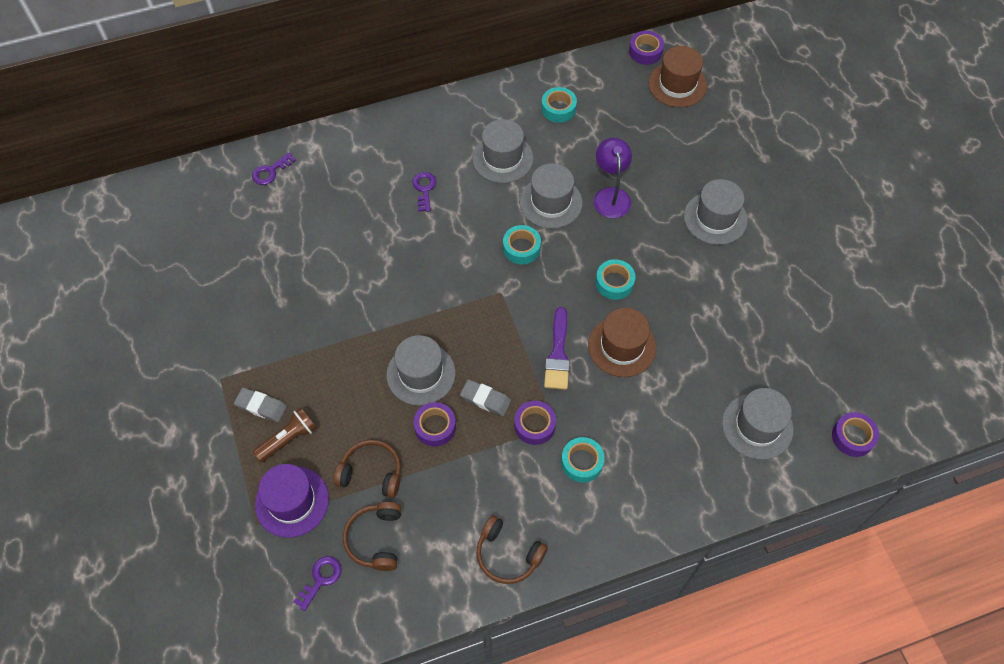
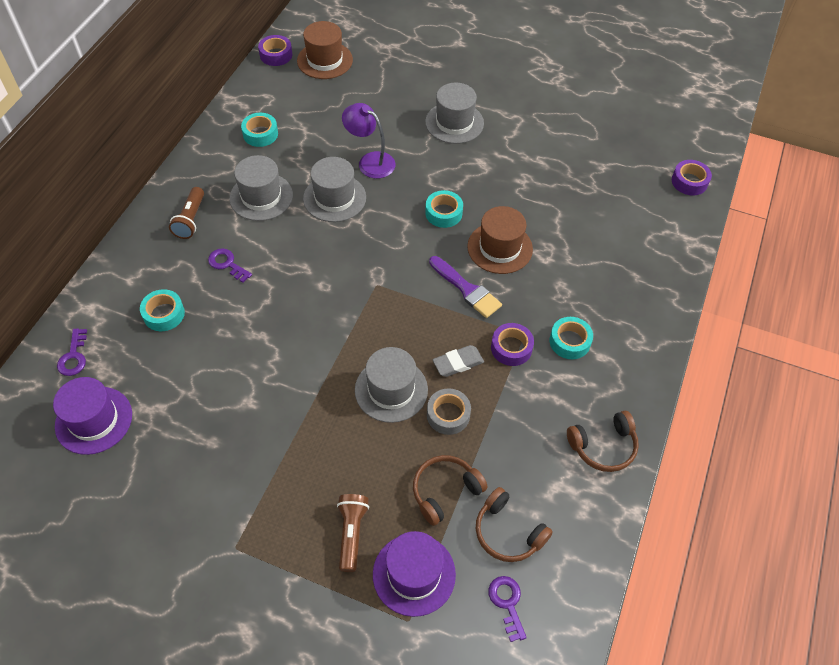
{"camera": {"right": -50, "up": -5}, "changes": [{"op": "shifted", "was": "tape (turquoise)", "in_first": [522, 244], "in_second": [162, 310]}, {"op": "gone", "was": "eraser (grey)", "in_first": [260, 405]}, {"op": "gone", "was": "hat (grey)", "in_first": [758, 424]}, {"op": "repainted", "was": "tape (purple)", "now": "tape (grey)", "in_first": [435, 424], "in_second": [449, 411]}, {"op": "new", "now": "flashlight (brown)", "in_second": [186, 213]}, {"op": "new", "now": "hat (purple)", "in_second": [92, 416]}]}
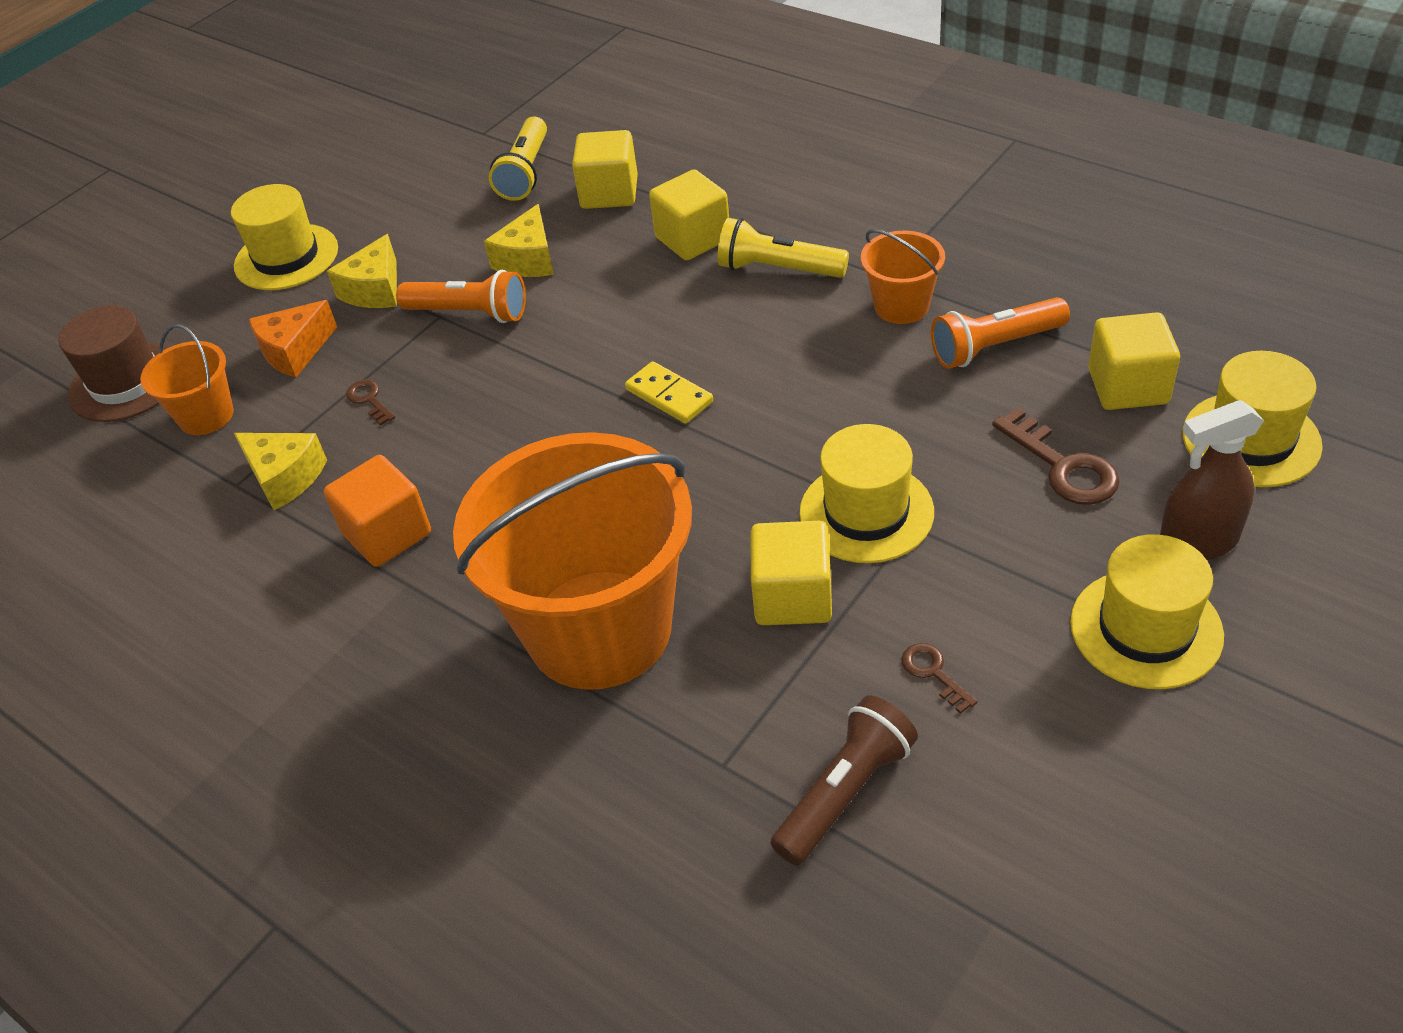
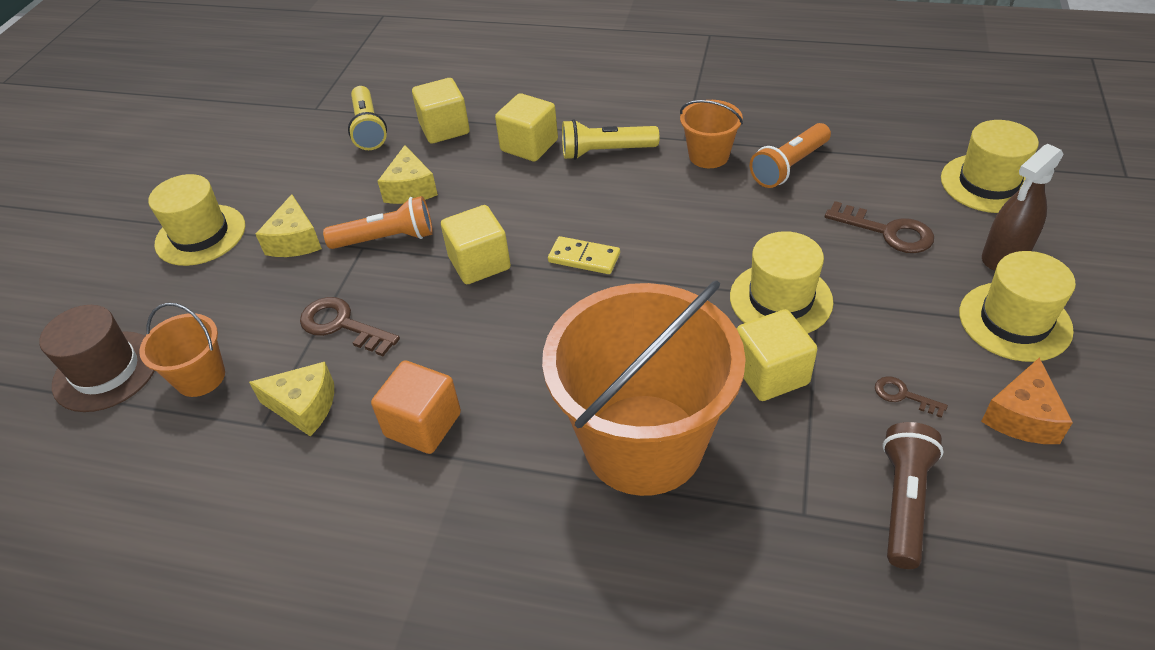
{"camera": {"right": -25, "up": 0}, "changes": [{"op": "shifted", "was": "cheese (orange)", "in_first": [293, 338], "in_second": [1027, 401]}, {"op": "shifted", "was": "cube (yellow)", "in_first": [1134, 361], "in_second": [476, 244]}, {"op": "scaled", "was": "key (brown)", "in_first": [370, 403], "in_second": [350, 326], "ratio": 1.81}]}
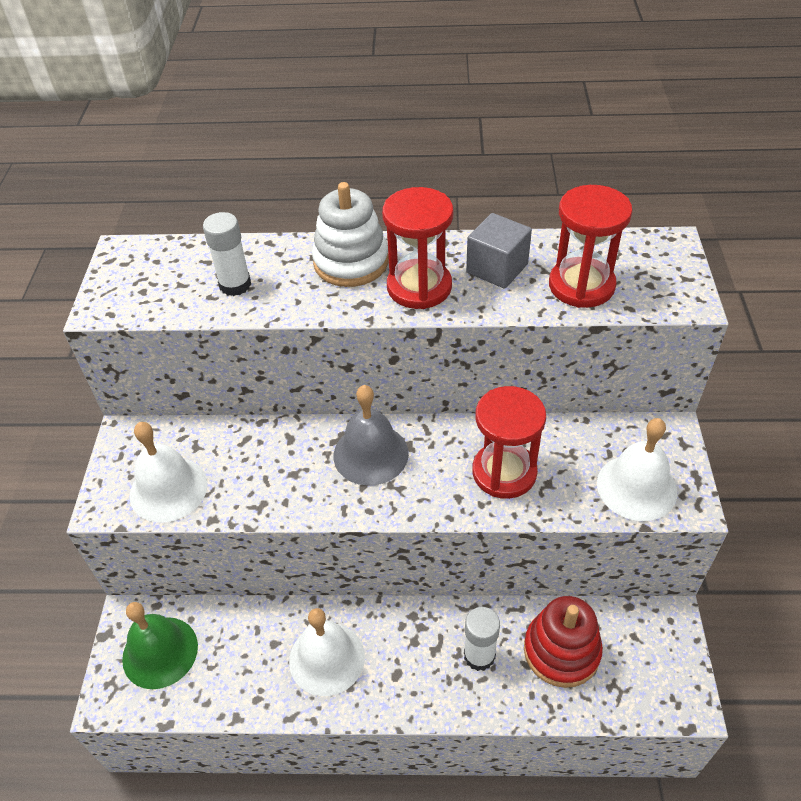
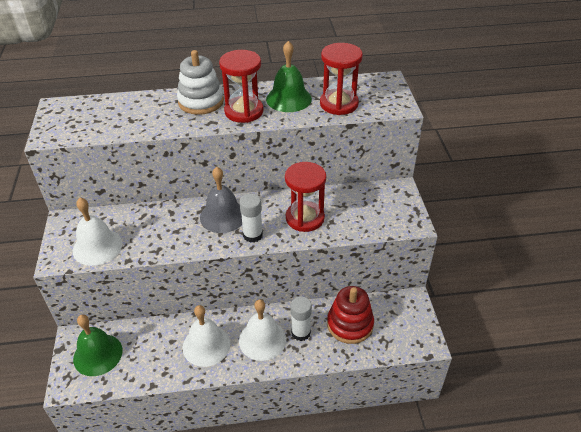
{"camera": {"right": -10, "up": -5}, "changes": [{"op": "shifted", "was": "glue stick (white)", "in_first": [227, 254], "in_second": [251, 218]}, {"op": "swapped", "was": "cube (grey)", "now": "bell (green)", "in_first": [499, 251], "in_second": [289, 76]}, {"op": "shifted", "was": "bell (white)", "in_first": [637, 469], "in_second": [262, 330]}]}
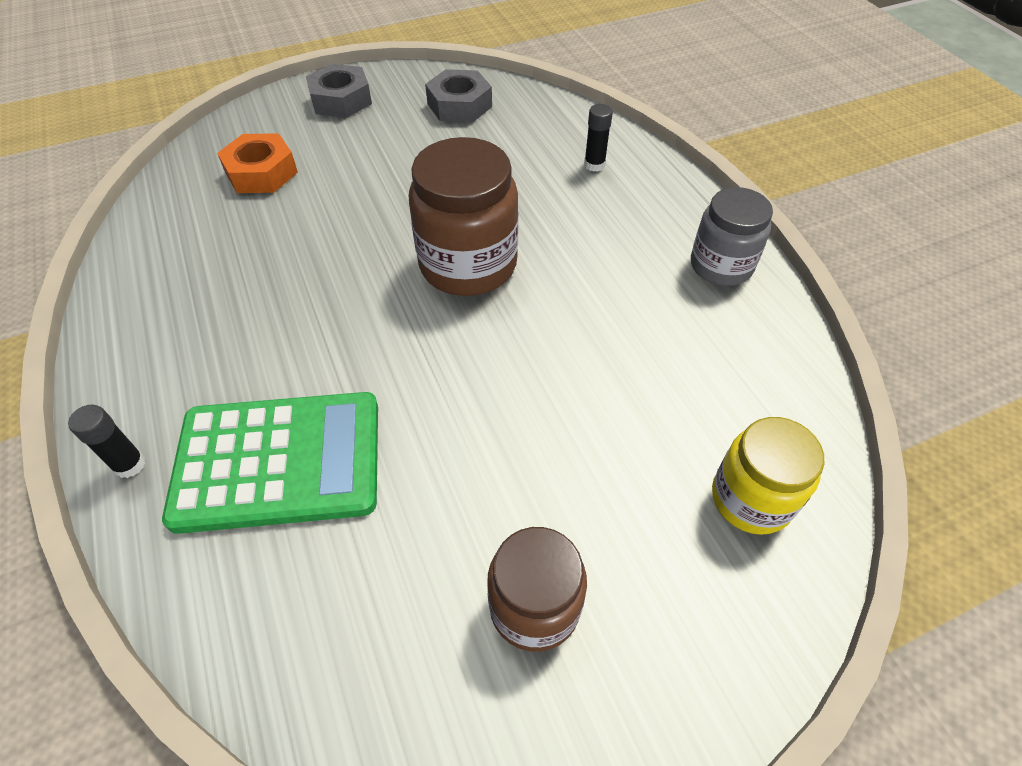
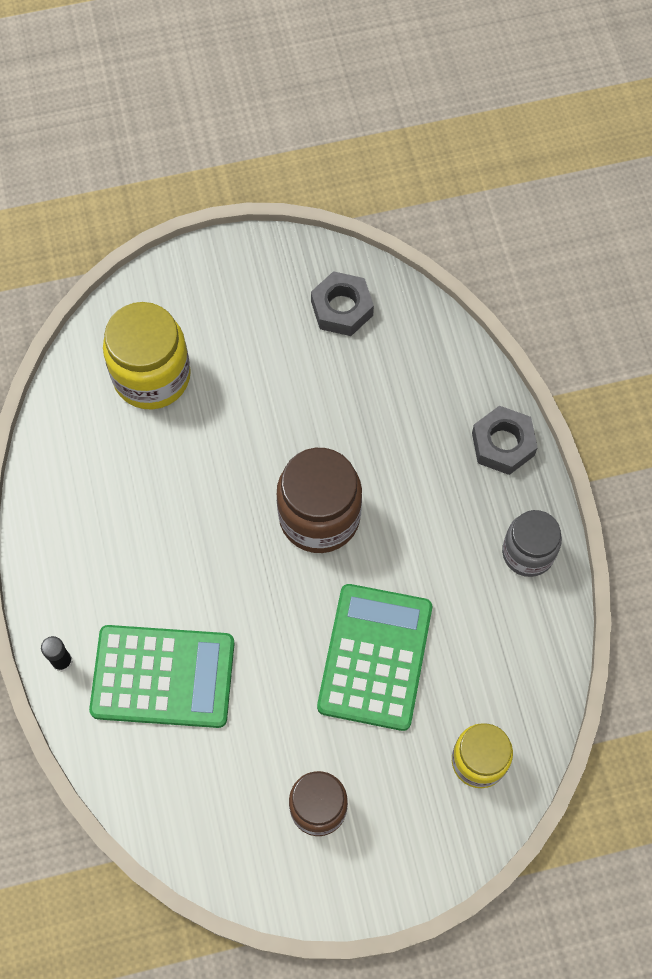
{"camera": {"right": 10, "up": 15}, "changes": [{"op": "shifted", "was": "nut (grey)", "in_first": [339, 91], "in_second": [505, 440]}, {"op": "gone", "was": "glue stick (black)", "in_first": [598, 138]}, {"op": "swapped", "was": "nut (orange)", "now": "jar (yellow)", "in_first": [257, 163], "in_second": [147, 355]}, {"op": "new", "now": "calculator (green)", "in_second": [374, 657]}]}
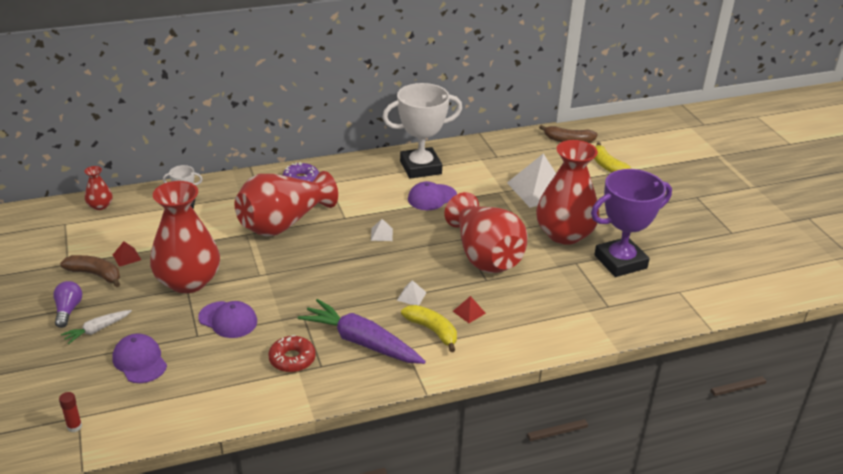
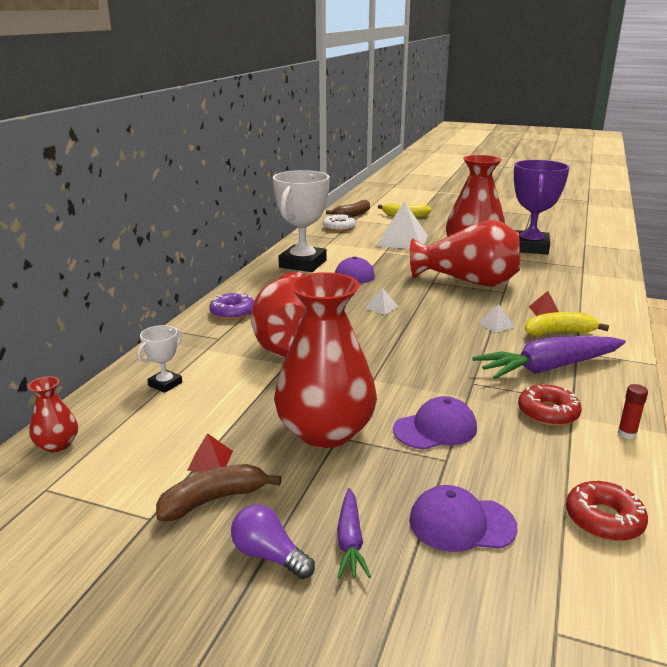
{"camera": {"right": -50, "up": -10}, "changes": [{"op": "repainted", "was": "carrot (white)", "now": "carrot (purple)", "in_first": [96, 327], "in_second": [354, 533]}, {"op": "shifted", "was": "glue stick (red)", "in_first": [70, 412], "in_second": [633, 412]}, {"op": "new", "now": "donut (white)", "in_second": [339, 222]}, {"op": "new", "now": "donut (red)", "in_second": [607, 511]}]}
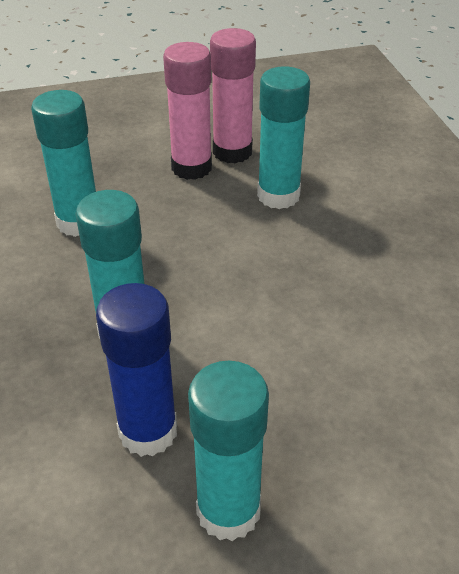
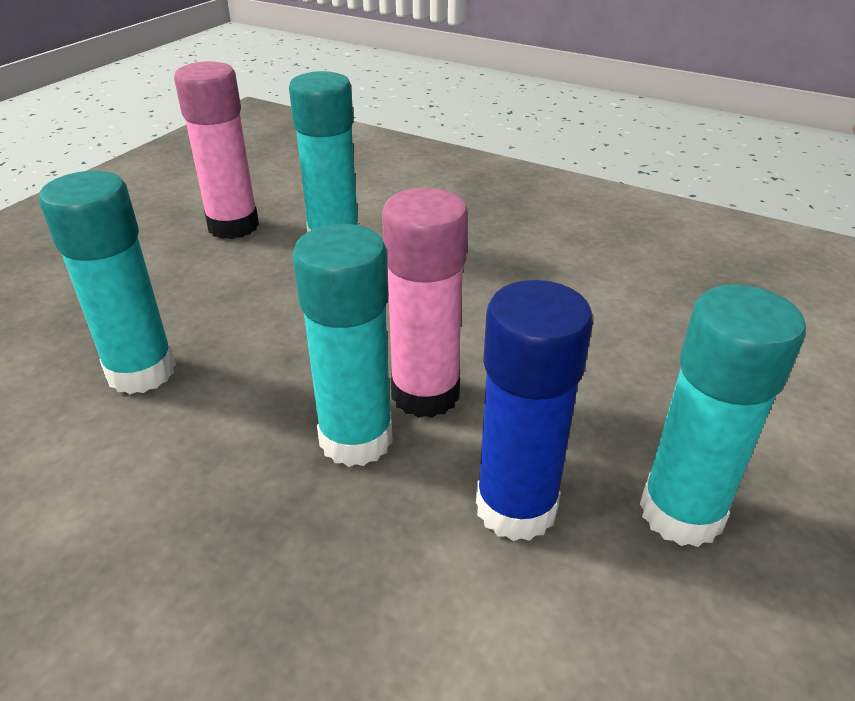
{"camera": {"right": -45, "up": -5}, "changes": [{"op": "shifted", "was": "glue stick (pink)", "in_first": [187, 111], "in_second": [425, 303]}]}
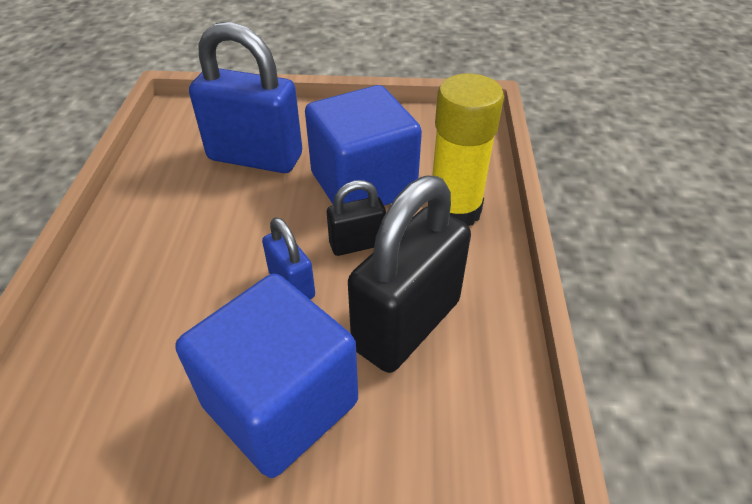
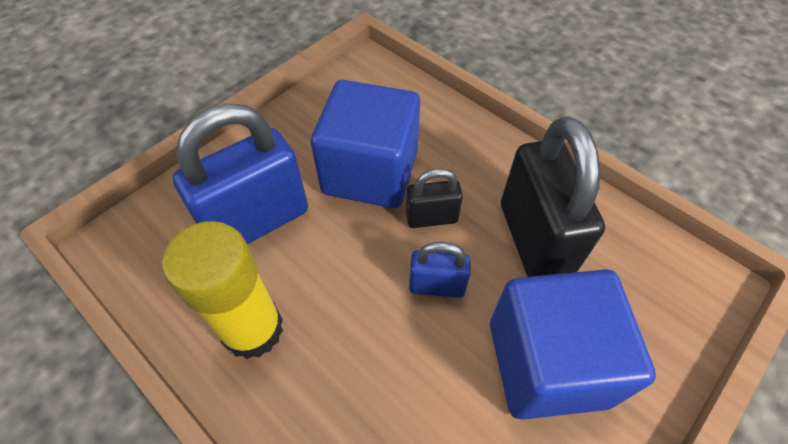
{"camera": {"right": -50, "up": 10}, "changes": [{"op": "shifted", "was": "glue stick (yellow)", "in_first": [468, 150], "in_second": [222, 290]}, {"op": "rotated", "was": "padlock (black)", "in_first": [356, 218], "in_second": [434, 198], "clockwise": 60}]}
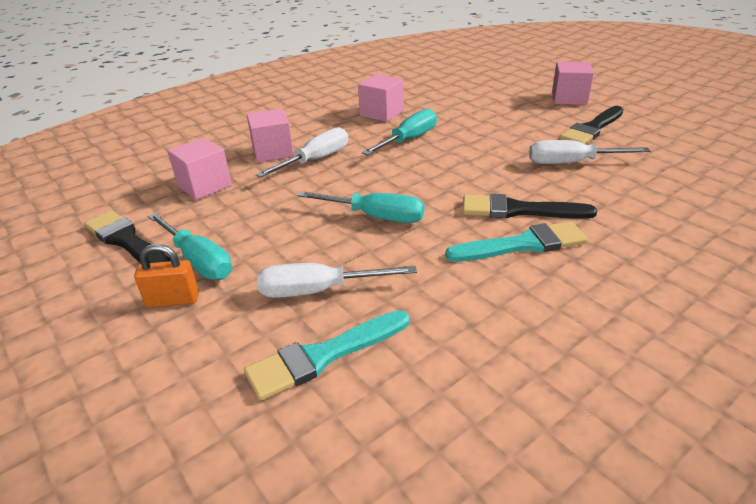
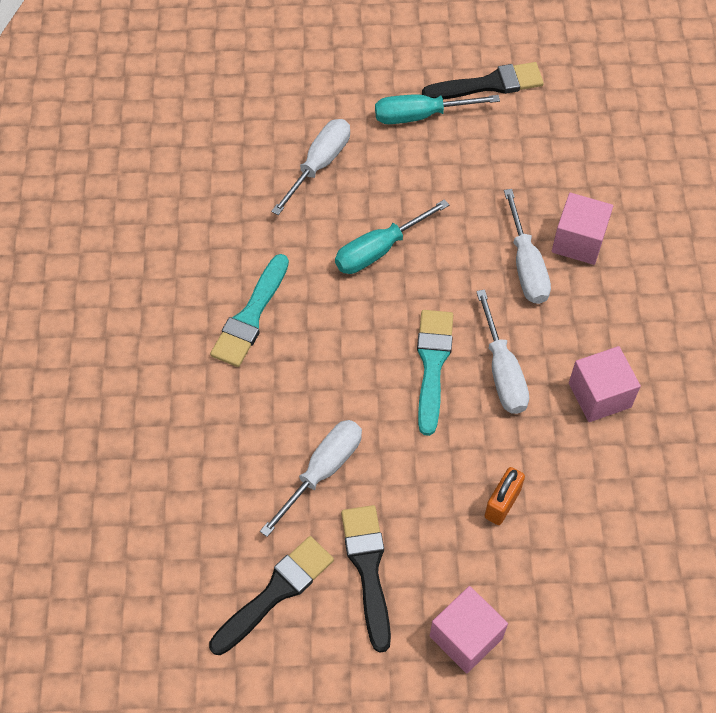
{"camera": {"right": 125, "up": 25}, "changes": [{"op": "repainted", "was": "screwdriver (turquoise)", "now": "screwdriver (white)", "in_first": [399, 132], "in_second": [502, 351]}, {"op": "gone", "was": "cube (pink)", "in_first": [199, 168]}, {"op": "shifted", "was": "brush (black)", "in_first": [530, 206], "in_second": [271, 595]}, {"op": "shifted", "was": "padlock (orange)", "in_first": [166, 276], "in_second": [505, 496]}, {"op": "shifted", "was": "brush (turquoise)", "in_first": [327, 355], "in_second": [435, 373]}]}
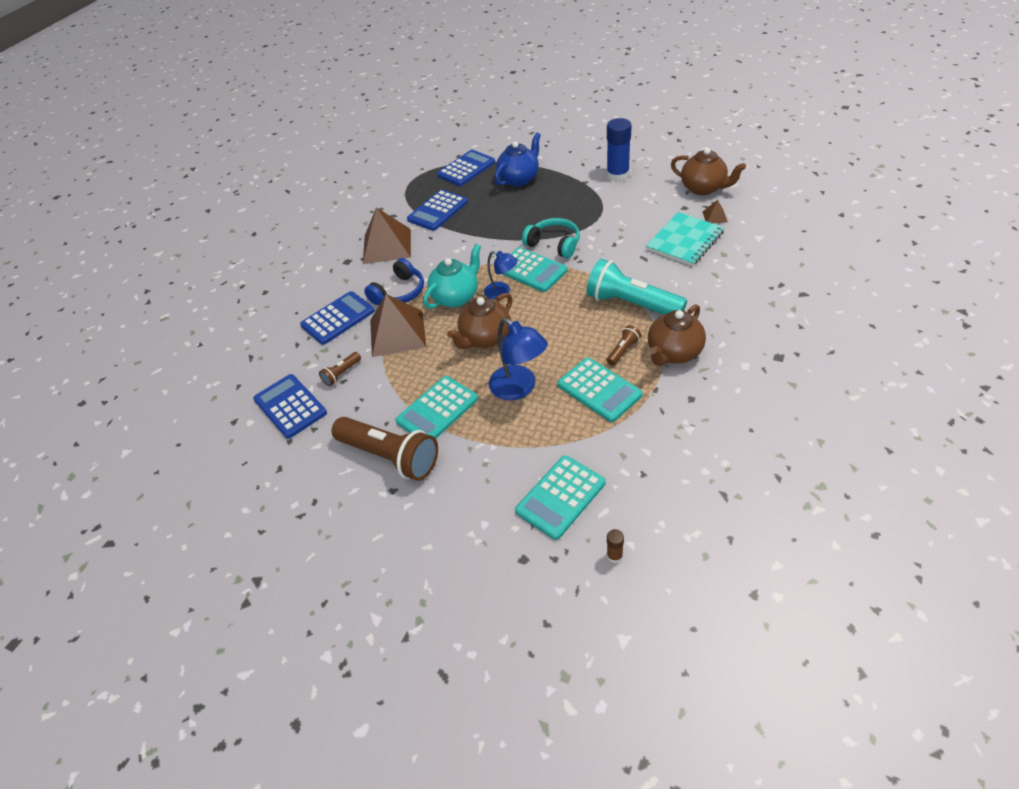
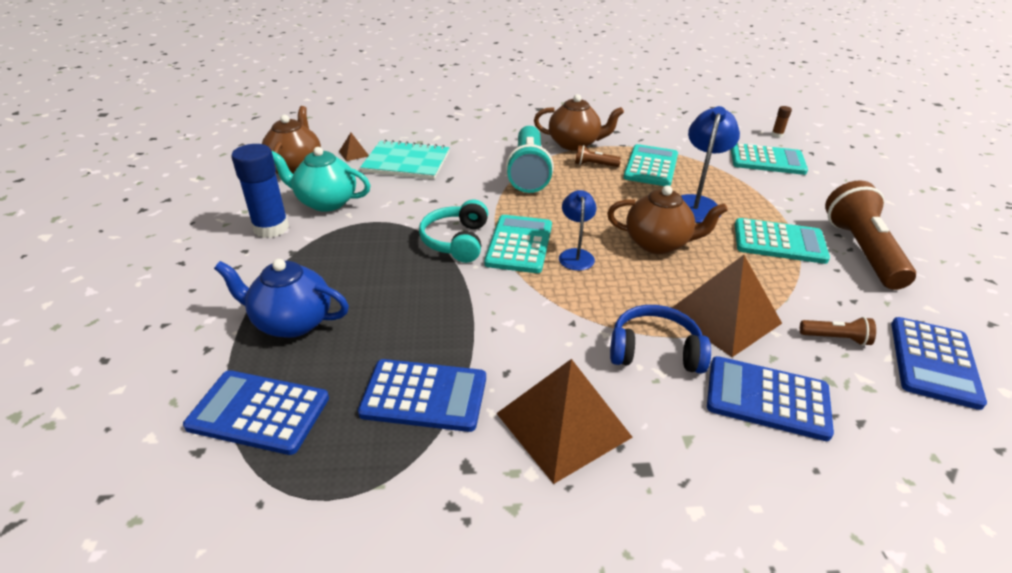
{"camera": {"right": -125, "up": -10}, "changes": [{"op": "shifted", "was": "teapot (turquoise)", "in_first": [452, 276], "in_second": [321, 179]}]}
